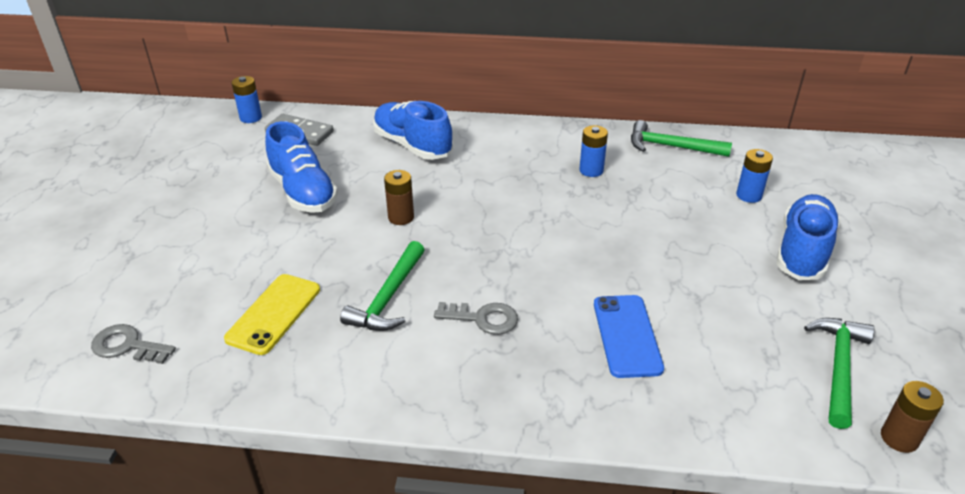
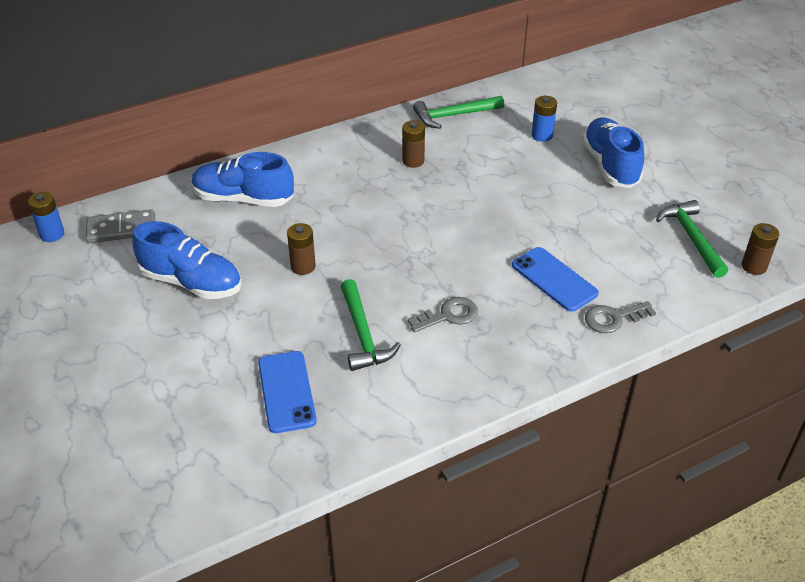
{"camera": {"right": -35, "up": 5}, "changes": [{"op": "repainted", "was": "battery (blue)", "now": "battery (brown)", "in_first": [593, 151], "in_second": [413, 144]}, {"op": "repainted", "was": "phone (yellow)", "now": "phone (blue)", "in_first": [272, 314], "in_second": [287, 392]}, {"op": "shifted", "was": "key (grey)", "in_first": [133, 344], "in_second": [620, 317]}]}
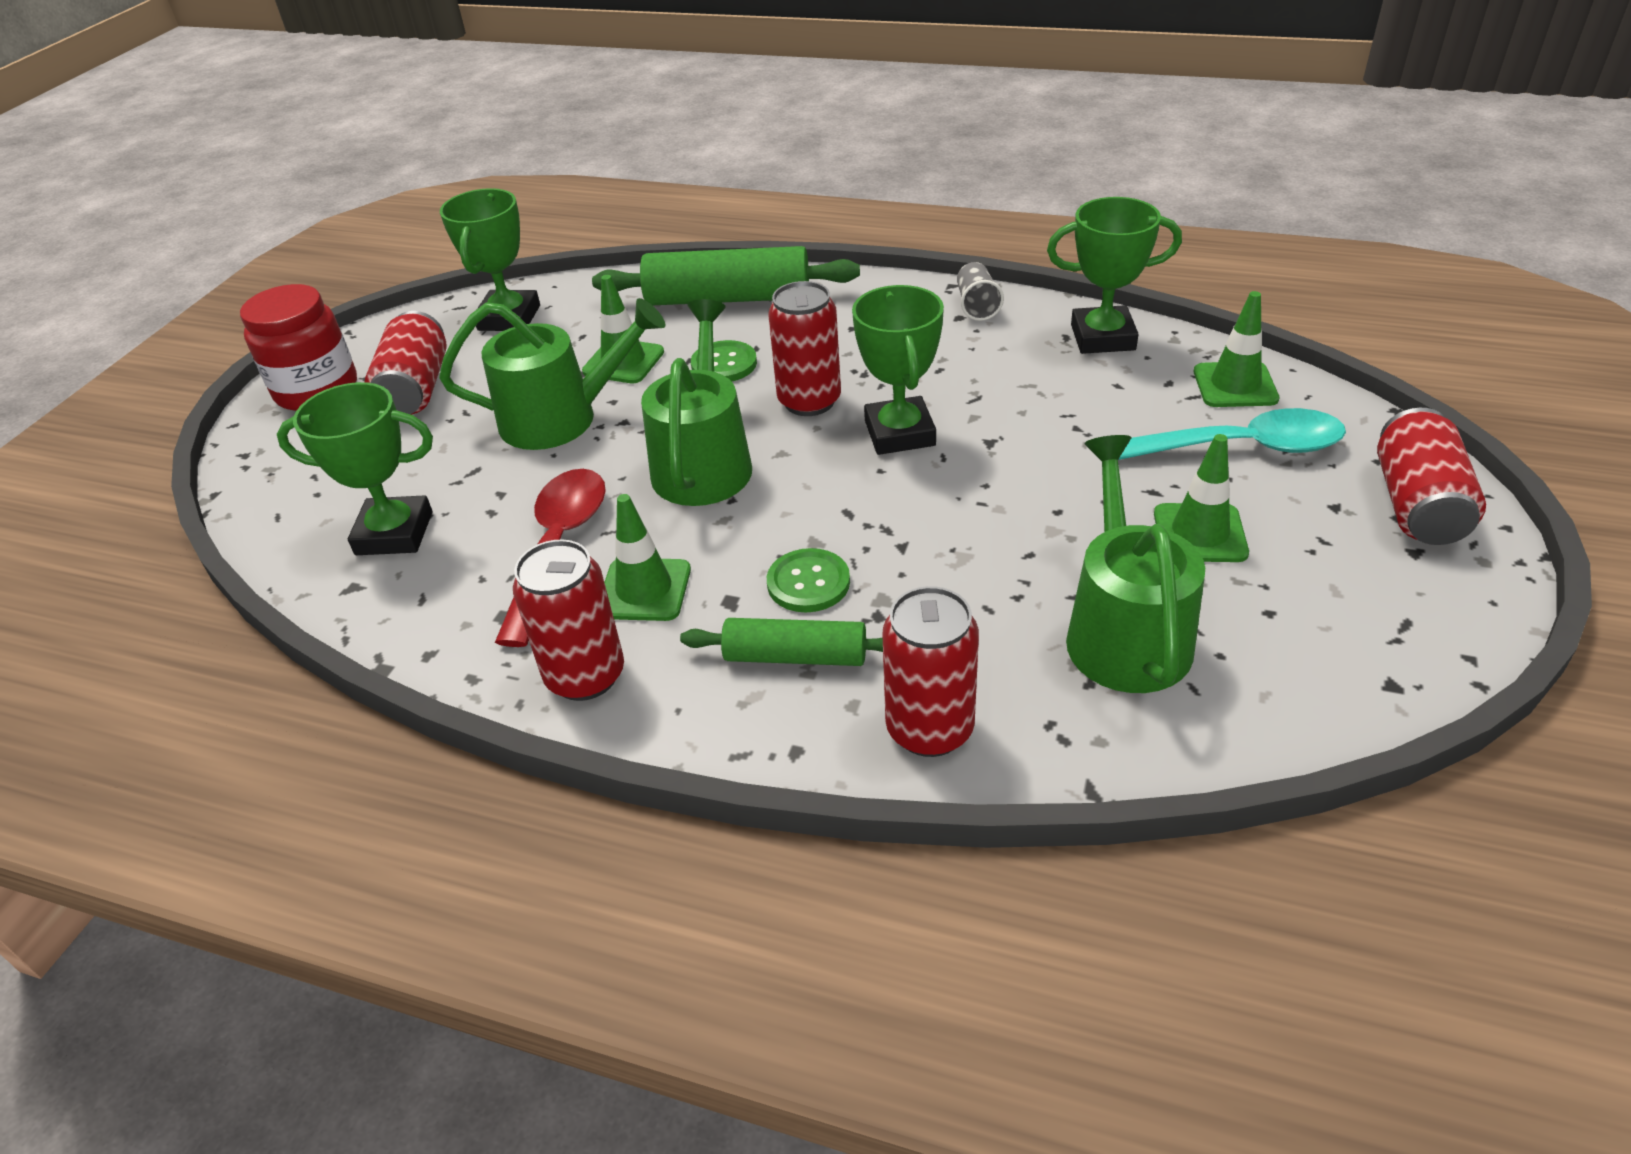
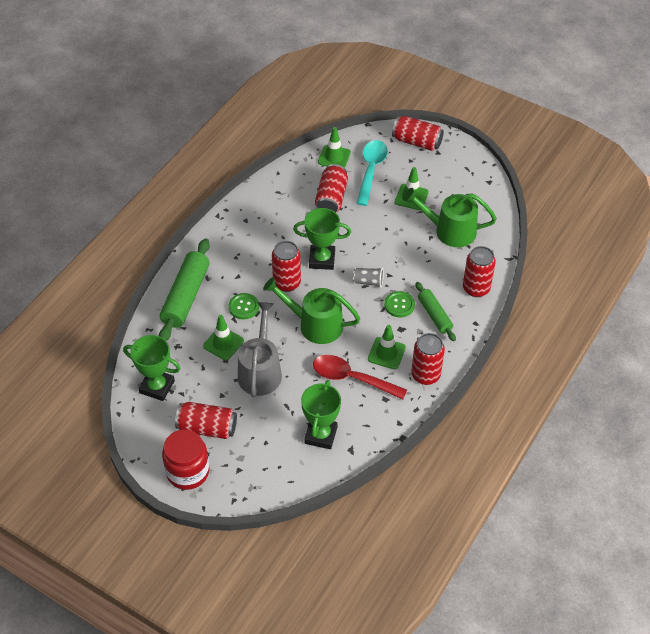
{"camera": {"right": -80, "up": 10}, "changes": [{"op": "gone", "was": "trophy (green)", "in_first": [1114, 275]}, {"op": "shifted", "was": "cup (grey)", "in_first": [980, 291], "in_second": [368, 278]}, {"op": "repainted", "was": "watering can (green)", "now": "watering can (grey)", "in_first": [552, 374], "in_second": [260, 349]}, {"op": "rotated", "was": "rolling pin (green)", "in_first": [781, 642], "in_second": [436, 311], "clockwise": -45}, {"op": "new", "now": "can (red)", "in_second": [331, 188]}]}
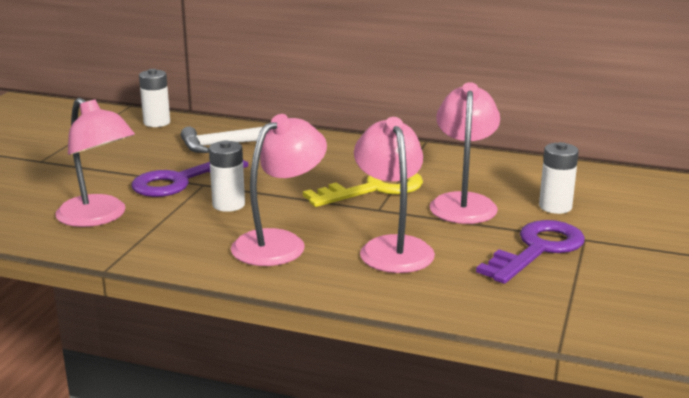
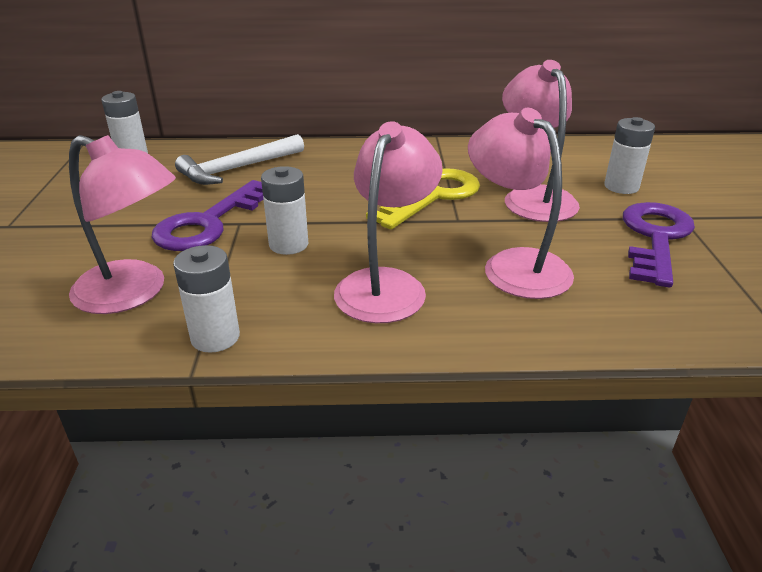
{"camera": {"right": -20, "up": 10}, "changes": [{"op": "new", "now": "battery (white)", "in_second": [206, 299]}]}
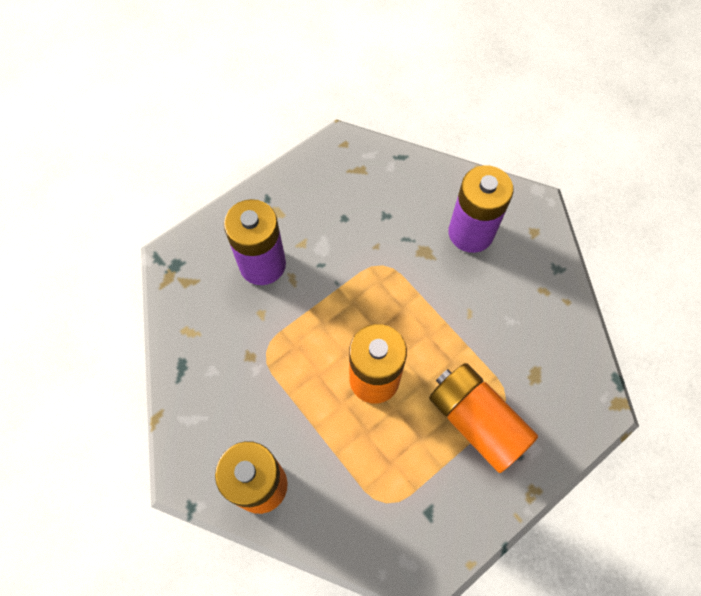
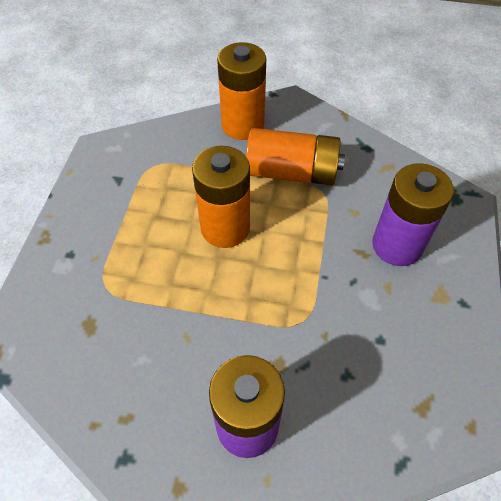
{"camera": {"right": 140, "up": -10}, "changes": [{"op": "shifted", "was": "battery (orange)", "in_first": [483, 418], "in_second": [295, 156]}]}
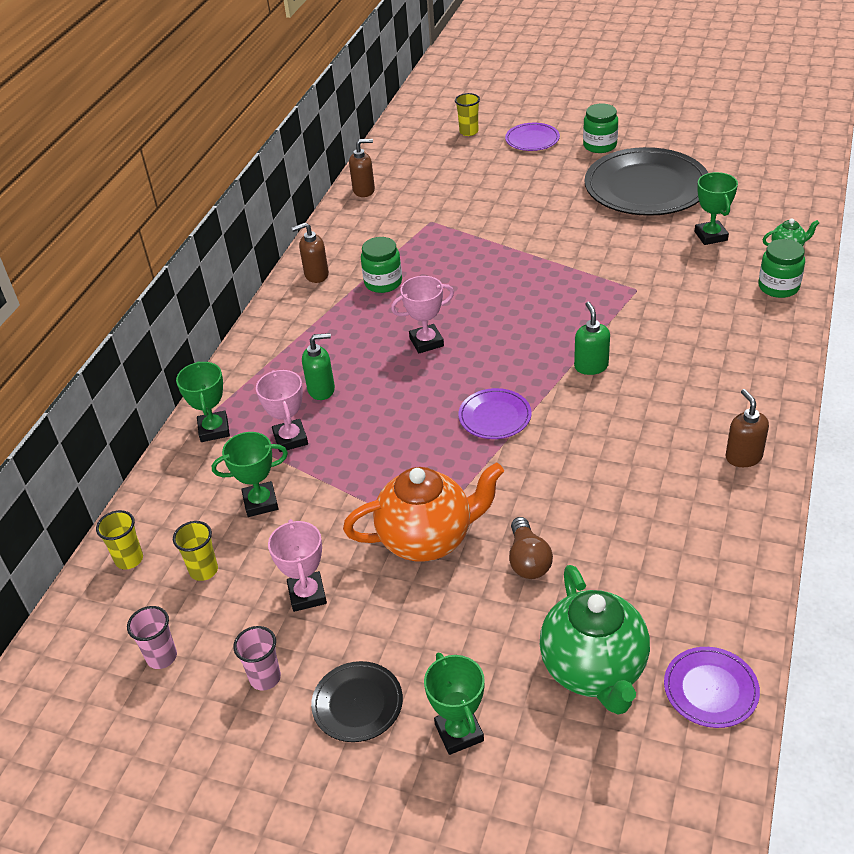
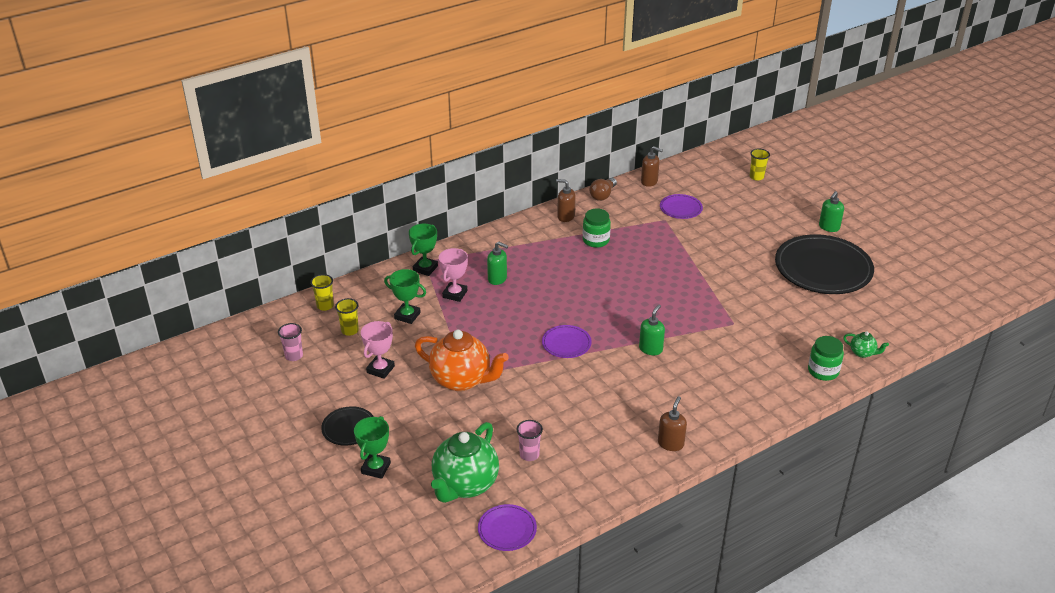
{"camera": {"right": 35, "up": -5}, "changes": [{"op": "swapped", "was": "jar (green)", "now": "soap dispenser (green)", "in_first": [600, 128], "in_second": [831, 211]}, {"op": "shifted", "was": "plate (purple)", "in_first": [532, 137], "in_second": [681, 206]}, {"op": "gone", "was": "trophy (green)", "in_first": [716, 208]}, {"op": "gone", "was": "trophy (pink)", "in_first": [422, 314]}, {"op": "shifted", "was": "light bulb (brown)", "in_first": [531, 548], "in_second": [603, 189]}, {"op": "shifted", "was": "cup (pink)", "in_first": [257, 658], "in_second": [529, 440]}]}
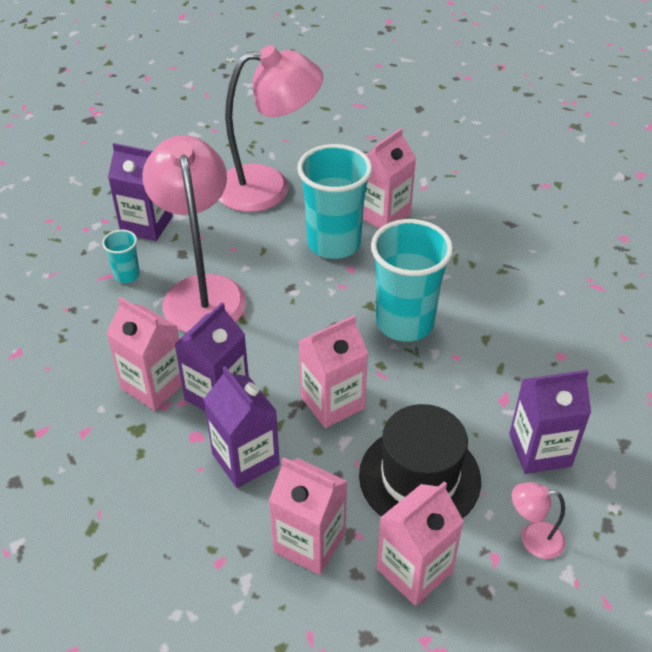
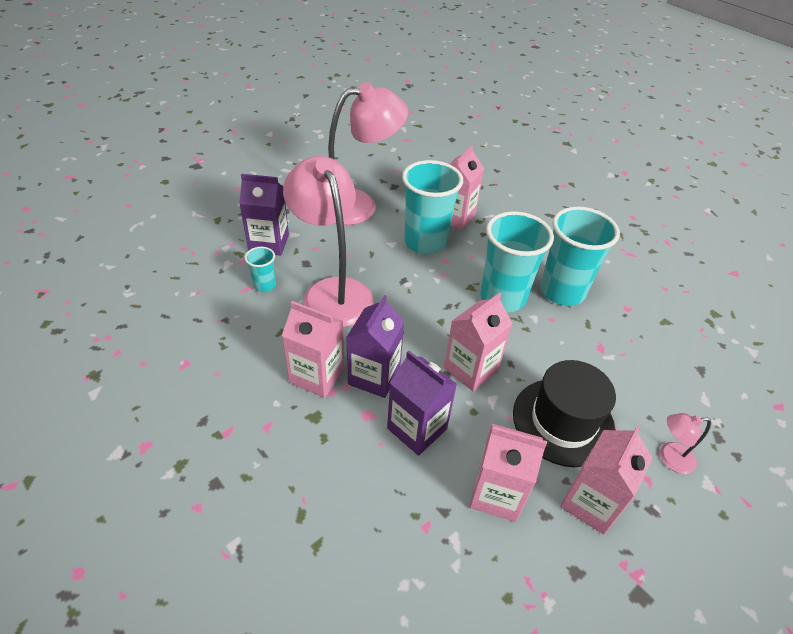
{"camera": {"right": -15, "up": 0}, "changes": [{"op": "gone", "was": "carton (purple)", "in_first": [550, 422]}, {"op": "new", "now": "cup (turquoise)", "in_second": [580, 256]}]}
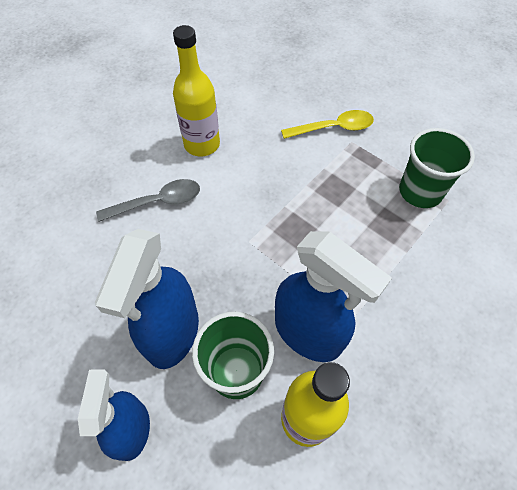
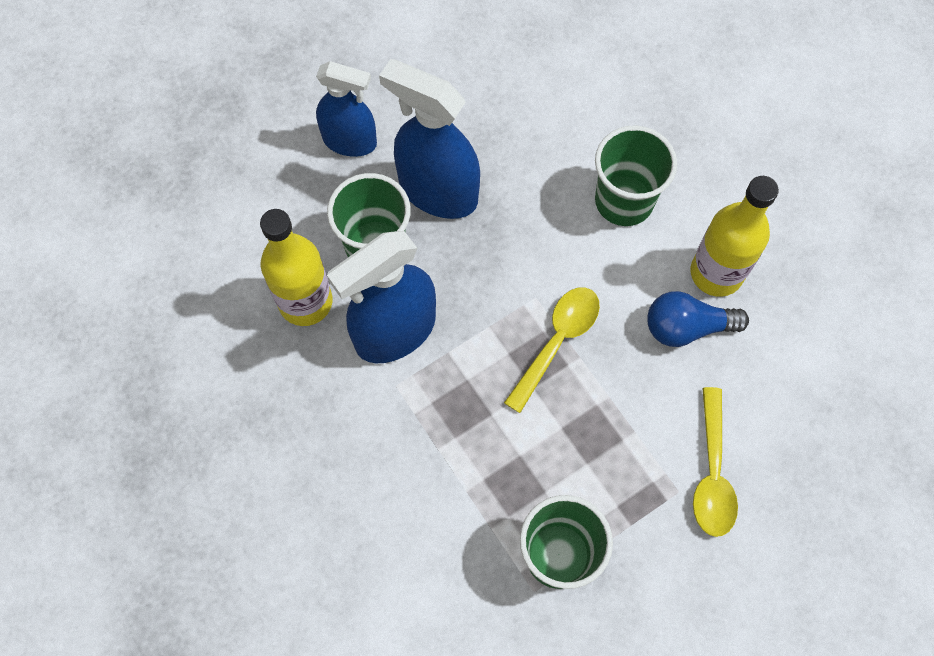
{"camera": {"right": 105, "up": 10}, "changes": [{"op": "swapped", "was": "spoon (grey)", "now": "cup (green)", "in_first": [148, 200], "in_second": [636, 175]}, {"op": "new", "now": "spoon (yellow)", "in_second": [552, 350]}, {"op": "new", "now": "light bulb (blue)", "in_second": [698, 319]}]}
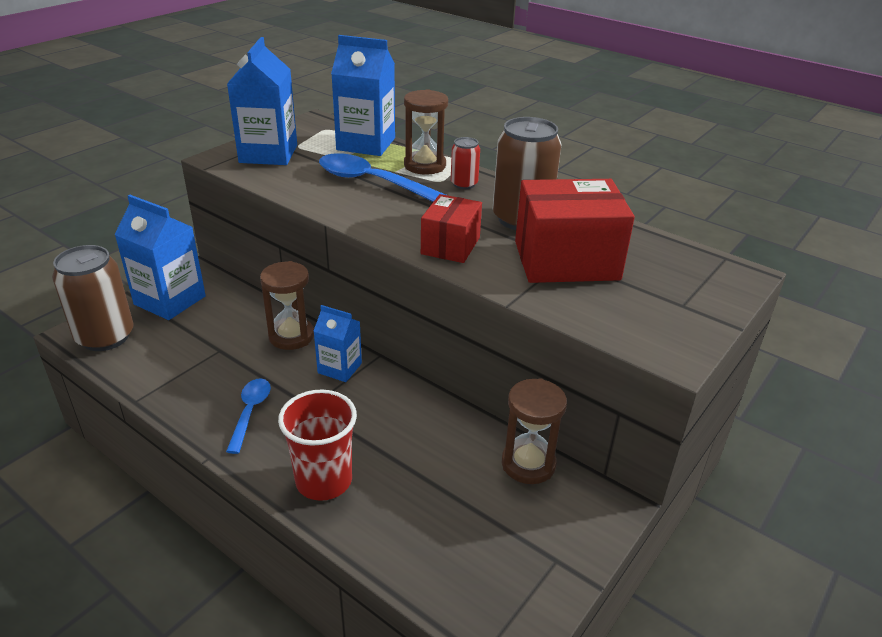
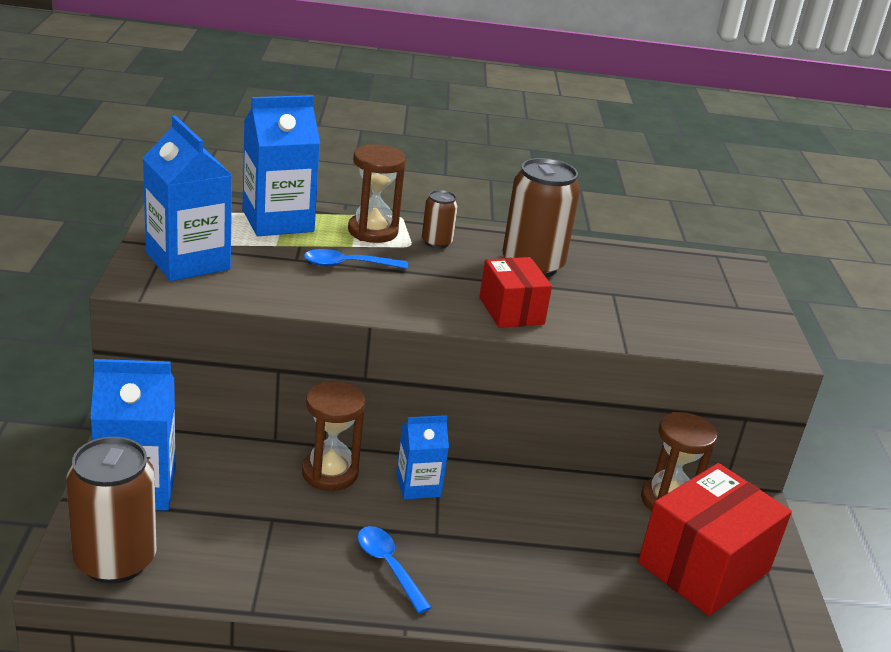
{"camera": {"right": -40, "up": -5}, "changes": [{"op": "repainted", "was": "can (red)", "now": "can (brown)", "in_first": [465, 163], "in_second": [440, 219]}, {"op": "scaled", "was": "spoon (blue)", "in_first": [382, 177], "in_second": [356, 259], "ratio": 0.6}, {"op": "shifted", "was": "box (red)", "in_first": [575, 231], "in_second": [715, 539]}, {"op": "gone", "was": "cup (red)", "in_first": [317, 445]}]}
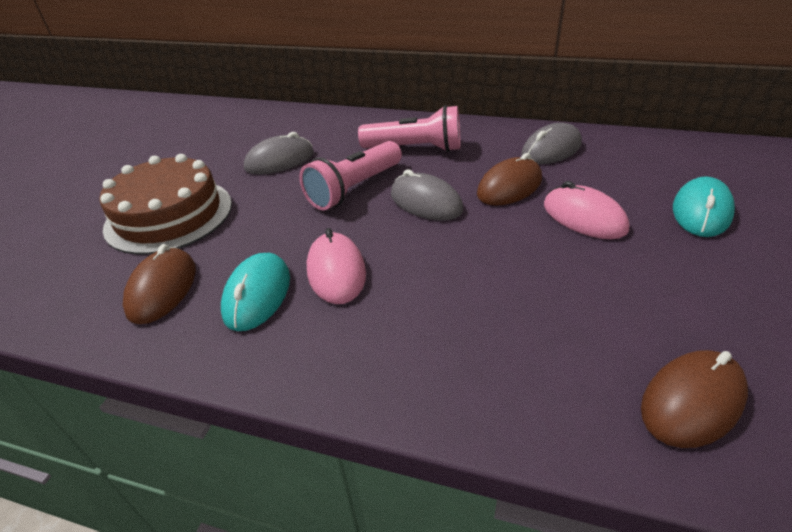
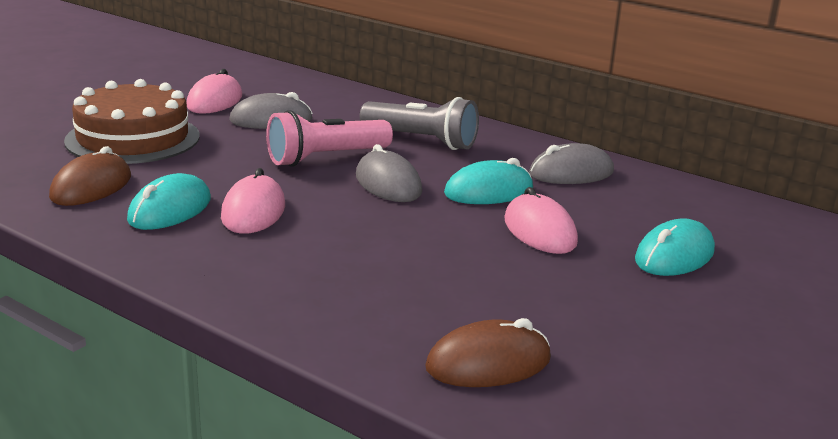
{"camera": {"right": 15, "up": -15}, "changes": [{"op": "repainted", "was": "flashlight (pink)", "now": "flashlight (grey)", "in_first": [409, 128], "in_second": [419, 123]}, {"op": "repainted", "was": "mouse (brown)", "now": "mouse (turquoise)", "in_first": [509, 179], "in_second": [488, 181]}, {"op": "new", "now": "mouse (pink)", "in_second": [214, 91]}]}
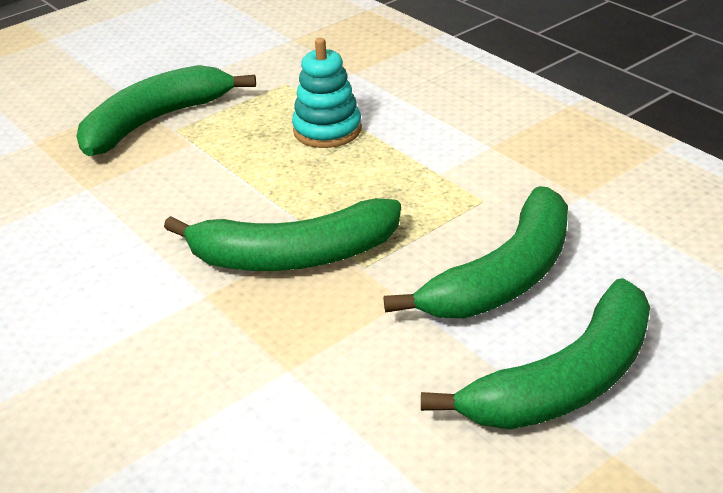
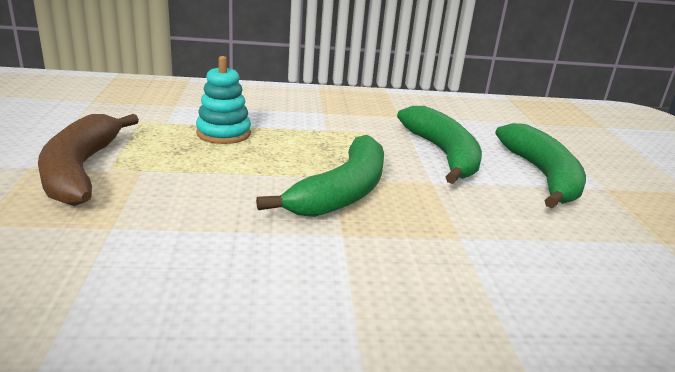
{"camera": {"right": -60, "up": -10}, "changes": [{"op": "repainted", "was": "banana (green)", "now": "banana (brown)", "in_first": [166, 110], "in_second": [88, 160]}]}
